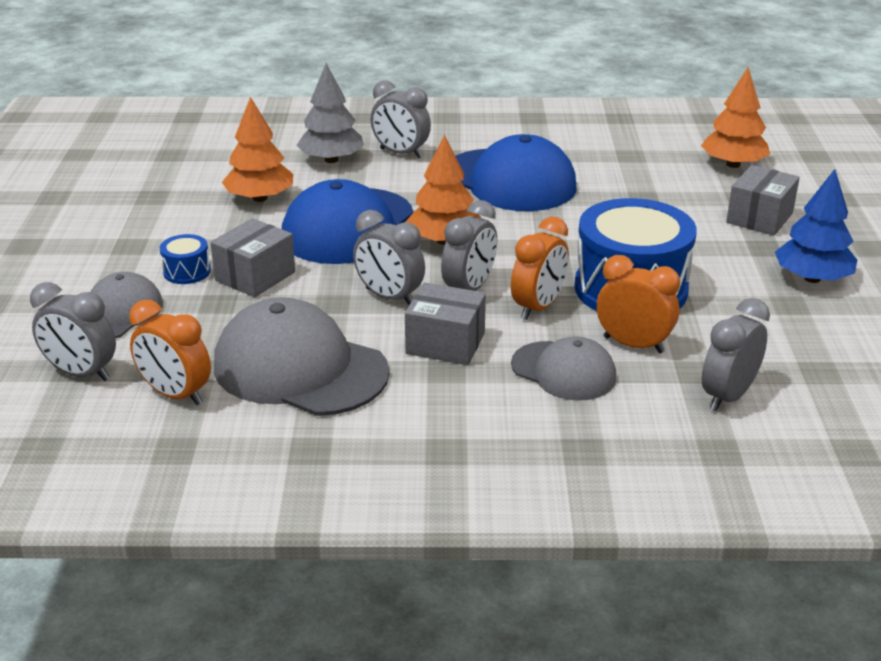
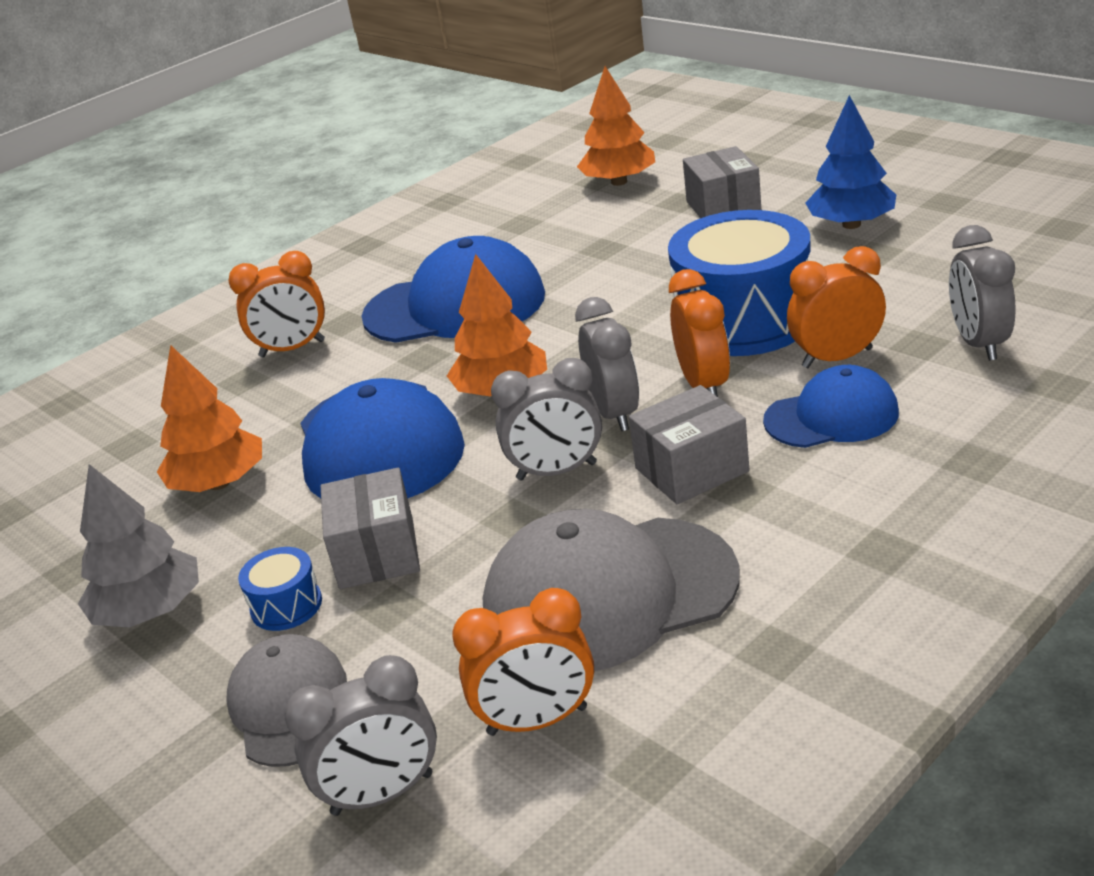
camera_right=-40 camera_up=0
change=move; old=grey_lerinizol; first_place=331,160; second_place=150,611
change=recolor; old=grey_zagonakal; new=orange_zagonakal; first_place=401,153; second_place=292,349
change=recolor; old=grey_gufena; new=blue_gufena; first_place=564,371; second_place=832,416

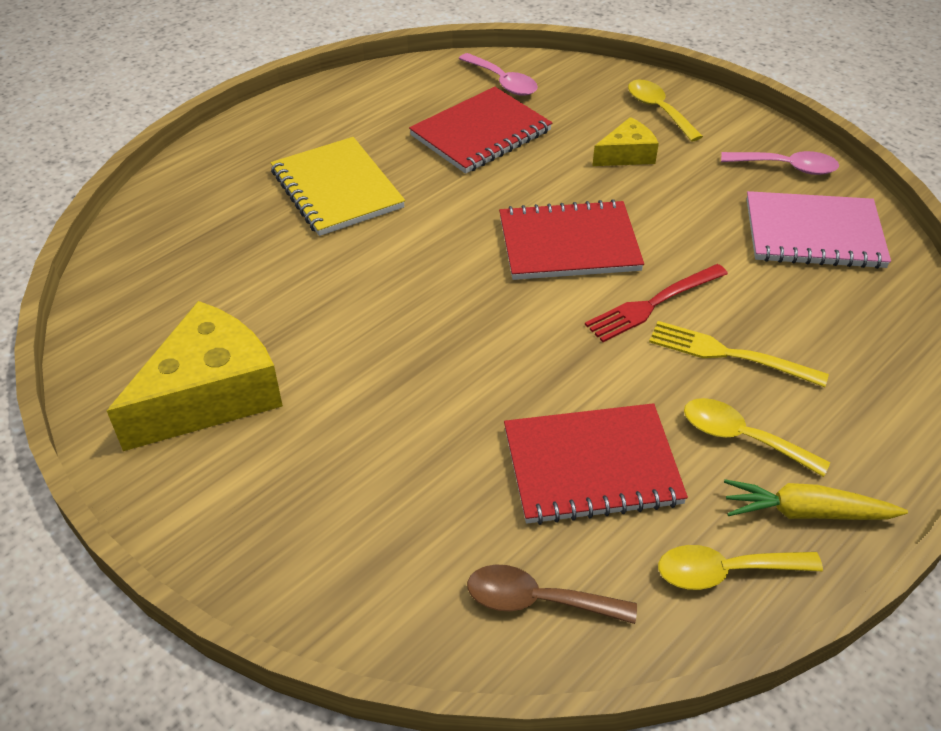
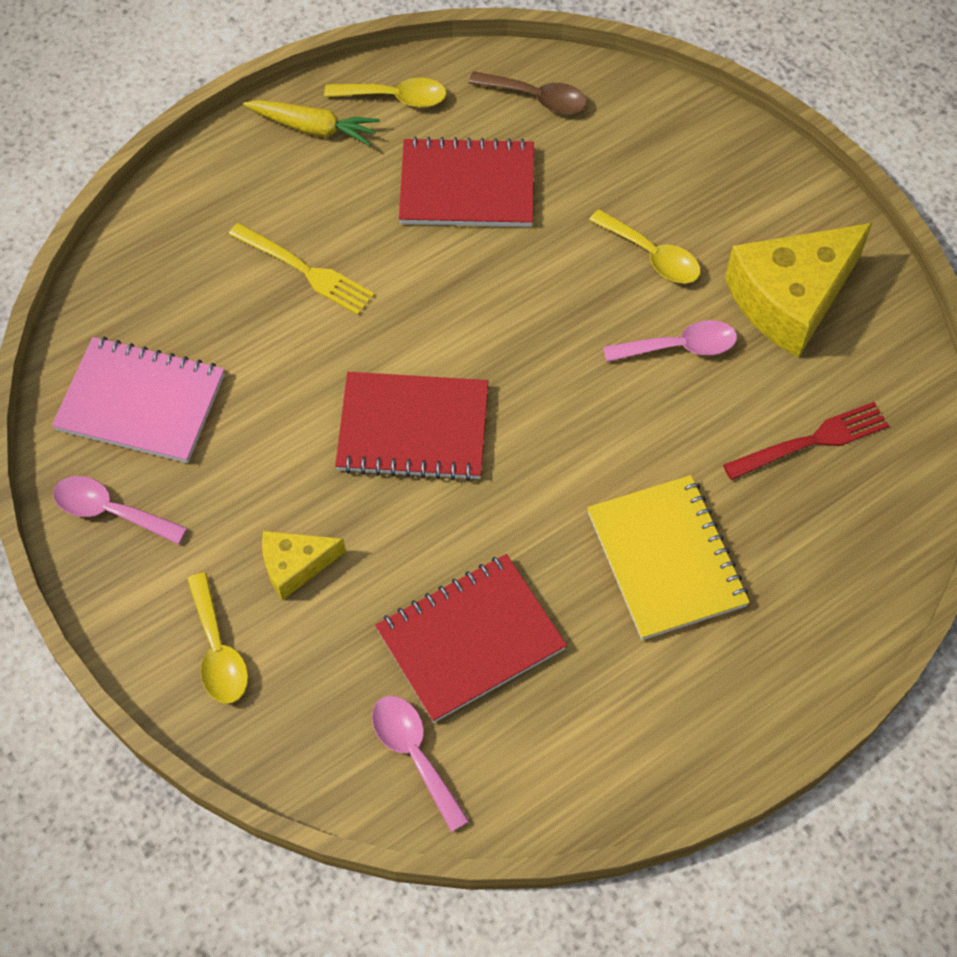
camera_right=-170 camera_up=15
change=insert; new=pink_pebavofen; second_place=679,347
change=move; old=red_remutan; first_place=653,304; second_place=812,441
change=move; old=yellow_pebavofen; first_place=742,438; second_place=652,255

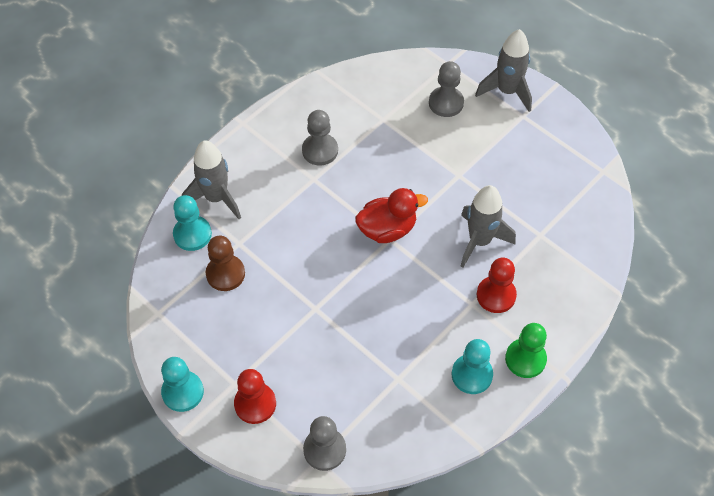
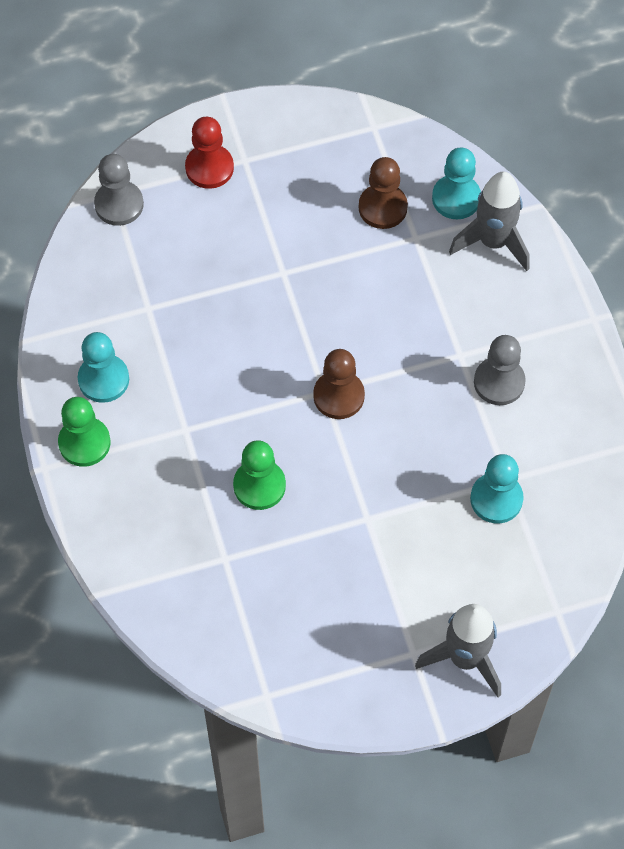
camera_right=120 camera_up=5
change=delete; old=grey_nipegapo; first_place=446,103
change=delete; old=red_nipegapo; first_place=496,295
change=move; old=turquoise_nipegapo; first_place=182,392; second_place=496,499
change=replace; old=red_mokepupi; new=brown_nipegapo; first_place=387,229; second_place=338,396
change=replace; old=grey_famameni; new=green_nipegapo; first_place=479,241; second_place=259,485

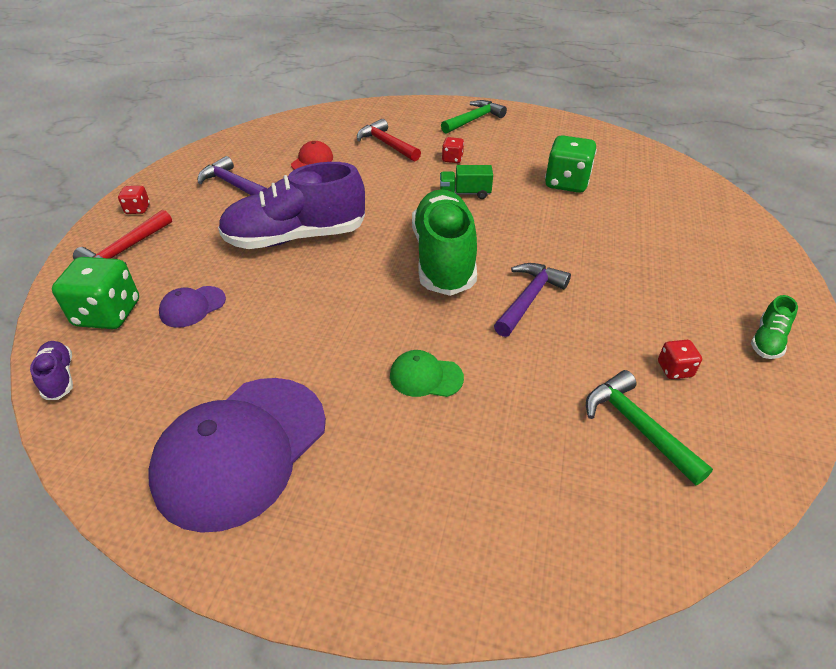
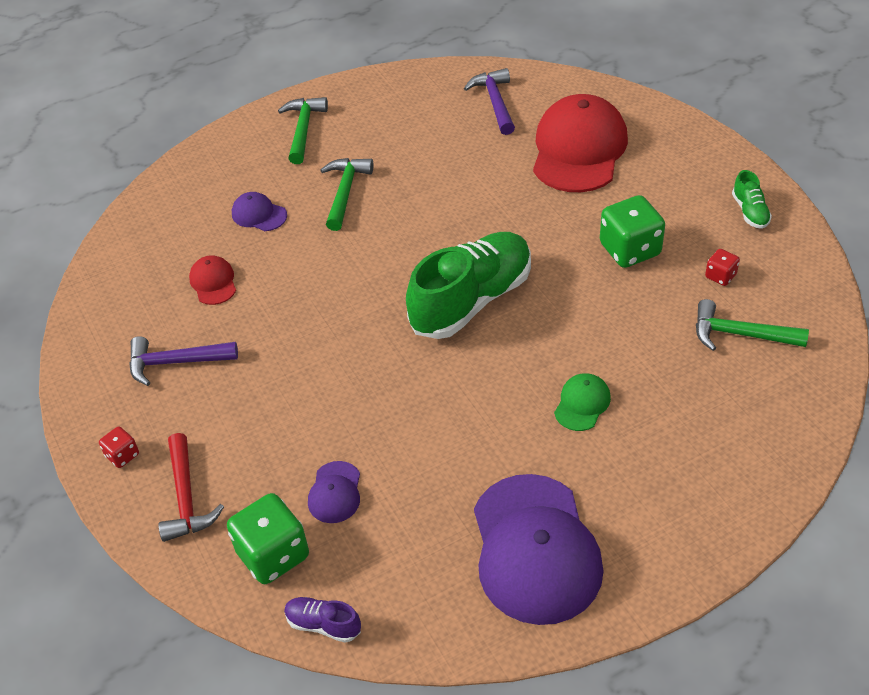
camera_right=-40 camera_up=5
change=delete; old=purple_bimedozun; first_place=296,237
change=delete; old=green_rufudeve; first_place=465,193
change=insert; new=red_gufena; second_place=579,149
change=move; old=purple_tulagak; first_place=529,299; second_place=495,102
change=move; old=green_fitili; first_place=566,183; second_place=630,250
change=replace; old=red_tulagak; new=purple_gufena; first_place=386,144; second_place=259,214
change=replace; old=red_fitili; new=green_tulagak; first_place=452,159; second_place=345,192
change=rotate; old=green_gufena; first_place=425,377; second_place=582,403; degrees=150
change=rotate; old=green_bimedozun; first_place=443,259; second_place=471,300; degrees=90

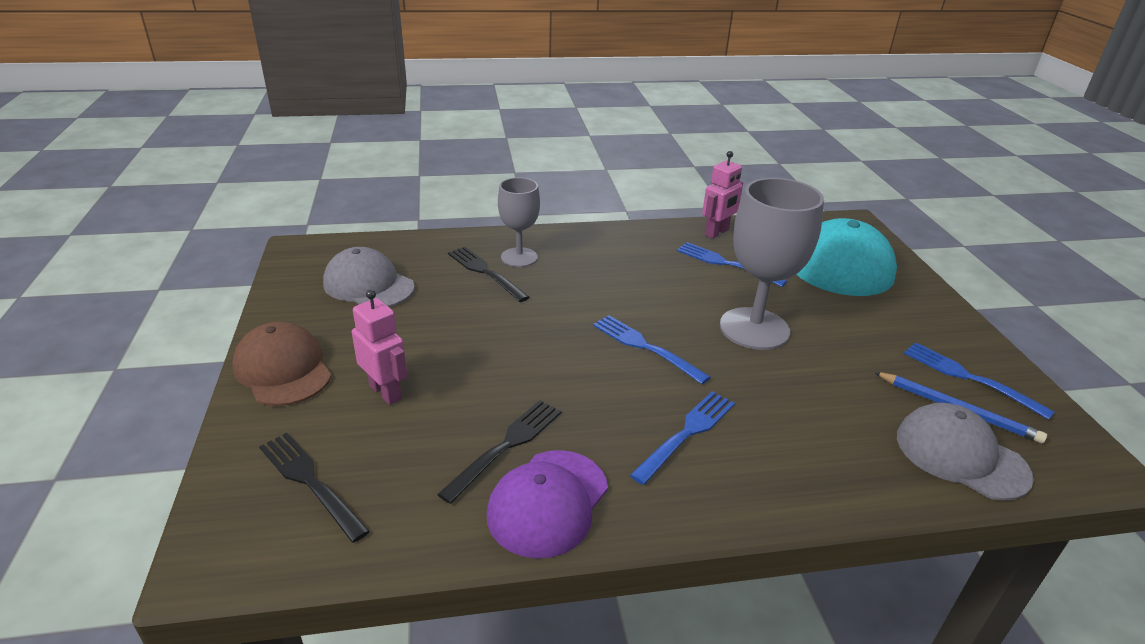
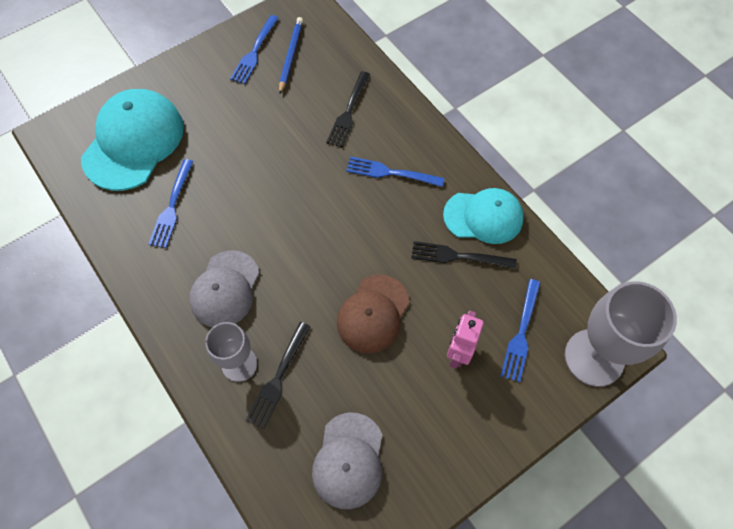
camera_right=-115 camera_up=30
change=delete; old=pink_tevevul; first_place=717,233
change=move; old=brown_gufena; first_place=283,369; second_place=373,314
change=move; old=black_remutan; first_place=310,482; second_place=348,112
change=move; old=blue_remutan; first_place=645,347; second_place=521,333
change=move; old=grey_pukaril; first_place=754,329; second_place=594,357
change=move; old=grey_gufena; first_place=960,455; second_place=225,289
change=recolor; old=purple_gufena; new=turquoise_gufena; first_place=548,502; second_place=483,217

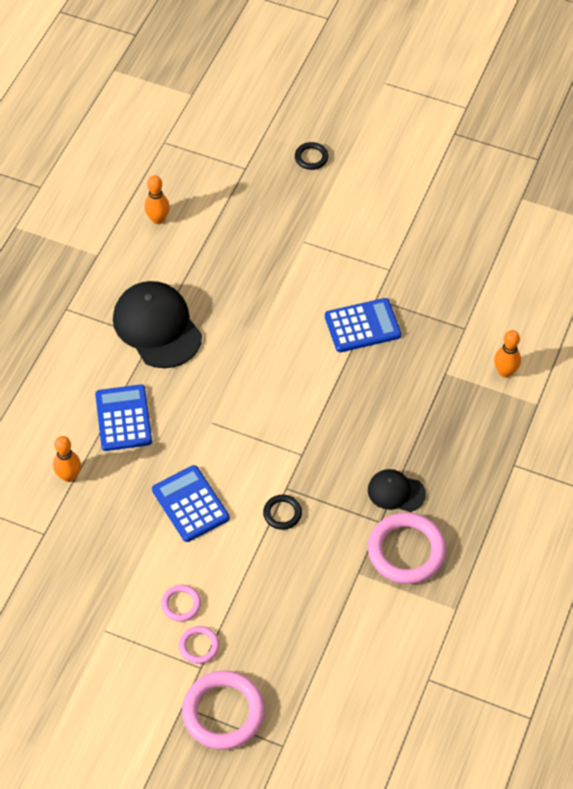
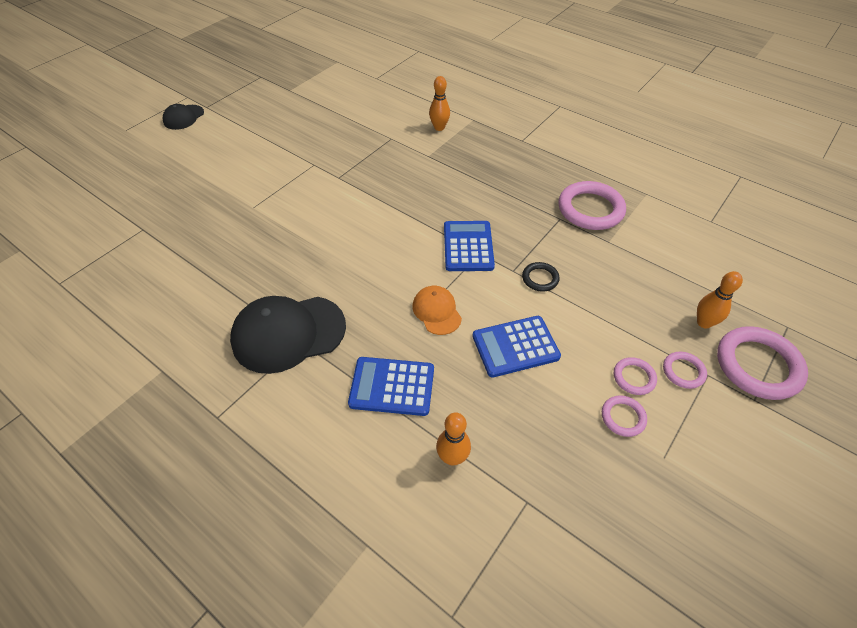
camera_right=-75 camera_up=-5
change=delete; old=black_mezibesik; first_place=311,158
change=insert; new=orange_gufena; second_place=436,311
change=insert; new=pink_mezibesik; second_place=623,417
change=move; old=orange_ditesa; first_place=158,219; second_place=704,323
change=move; old=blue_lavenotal; first_place=362,326; second_place=468,246
change=move; old=black_gufena; first_place=396,492; second_place=183,117

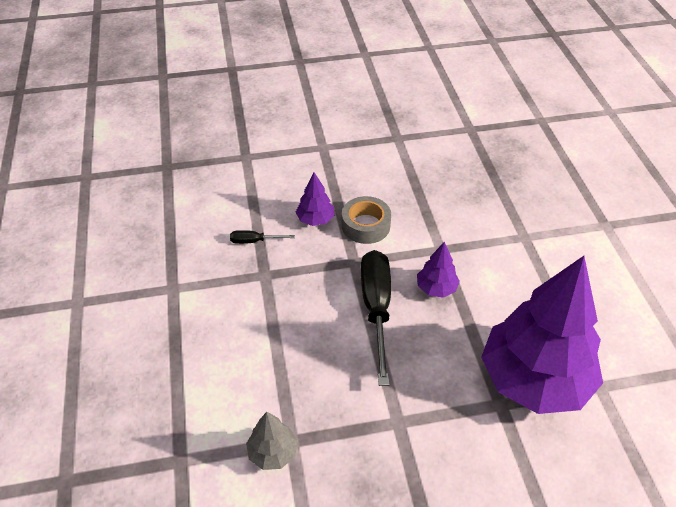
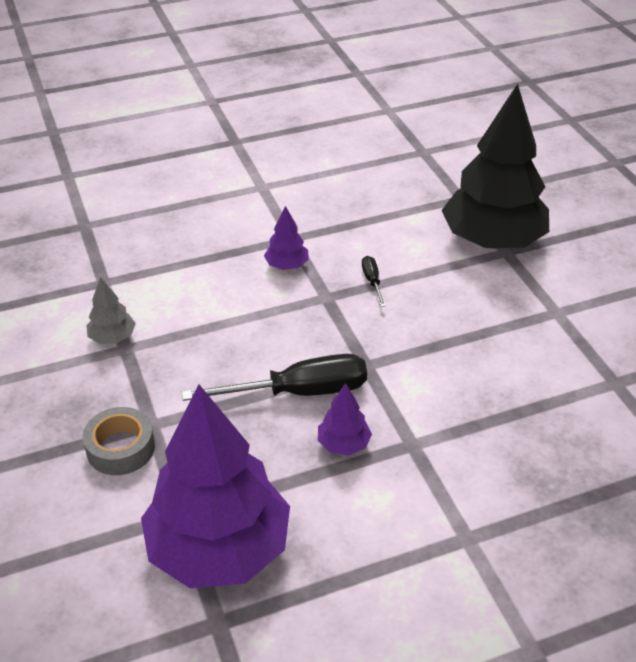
camera_right=80 camera_up=-5
change=insert; new=black_lerinizol; second_place=492,241
change=move; old=purple_lerinizol; first_place=315,219; second_place=287,265
change=move; old=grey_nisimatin; first_place=366,225; second_place=120,448

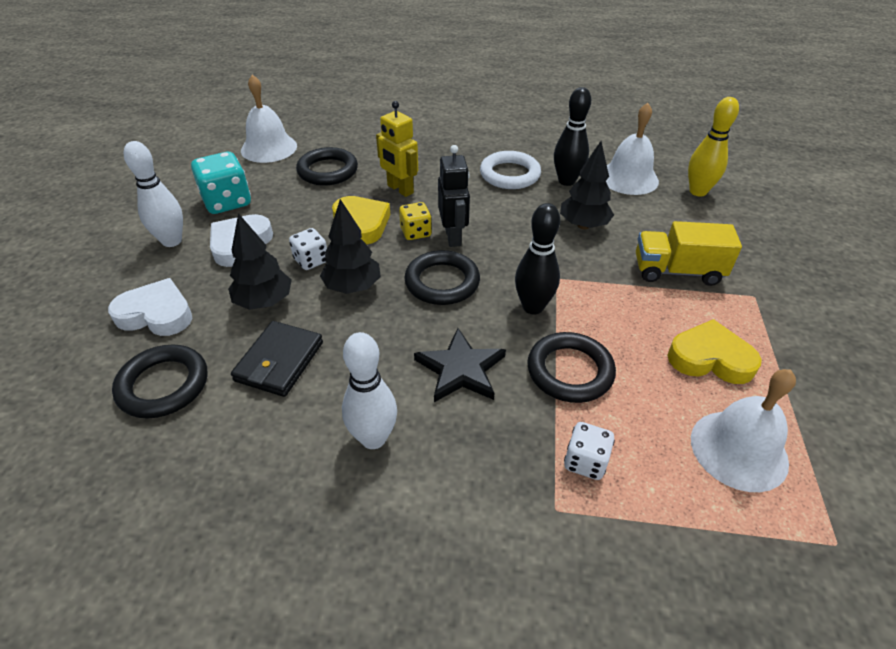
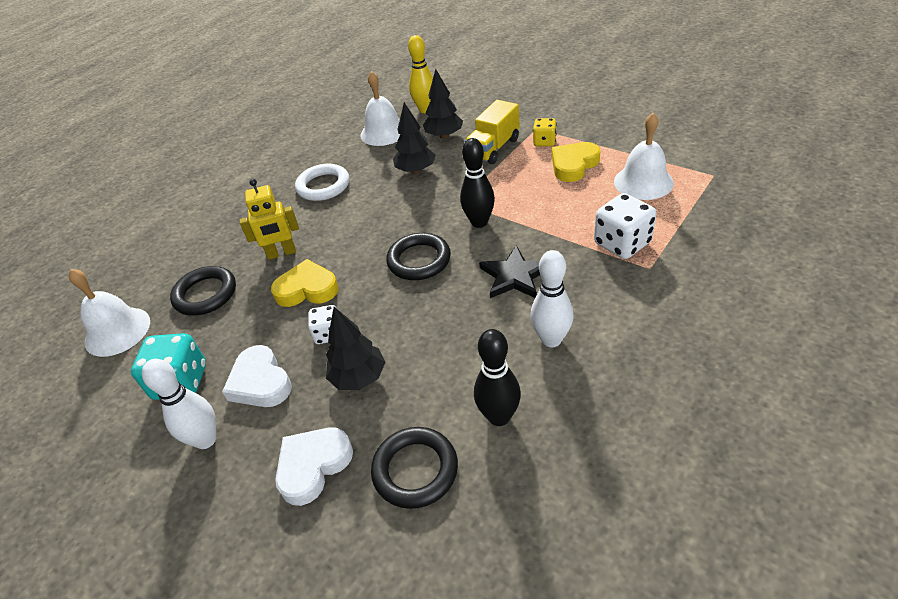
camera_right=-55 camera_up=0
change=delete; old=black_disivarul; first_place=279,361
change=delete; old=black_tevevul; first_place=453,237
change=delete; old=black_mezibesik; first_place=570,371
change=move; old=black_lerinizol; first_place=352,287; second_place=444,136
change=move; old=yellow_fitili; first_place=415,232; second_place=544,142
change=move; old=black_ditesa; first_place=566,181; second_place=499,416
change=resize; old=white_fitili; first_place=585,461; second_place=622,243; factor=1.68

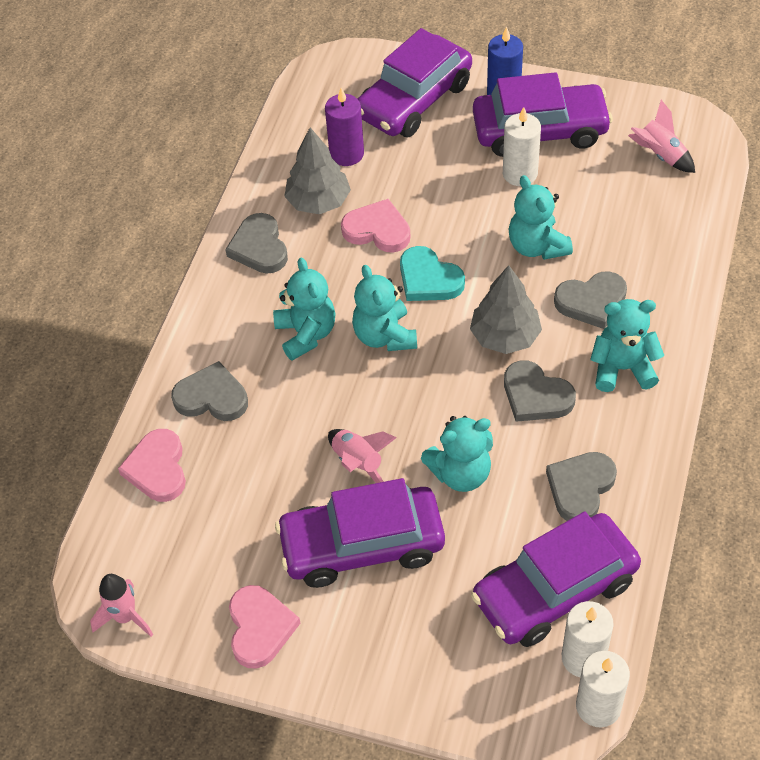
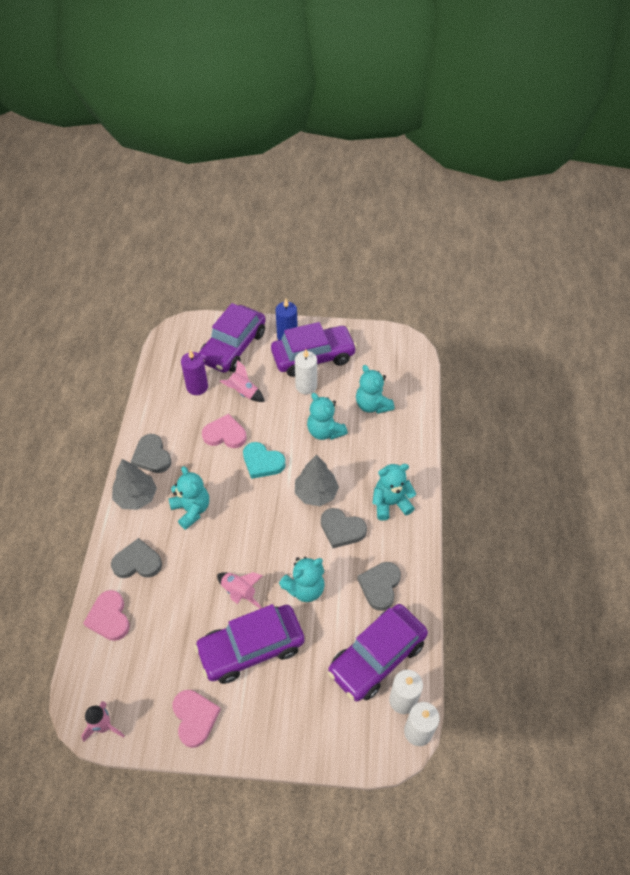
camera_right=-15 camera_up=0
change=delete; old=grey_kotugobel; first_place=591,302
change=move; old=grey_lerinizol; first_place=318,201; second_place=136,497
change=move; old=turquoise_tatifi; first_place=384,336; second_place=372,405
change=move; old=pink_famameni; first_place=660,155; second_place=243,392

